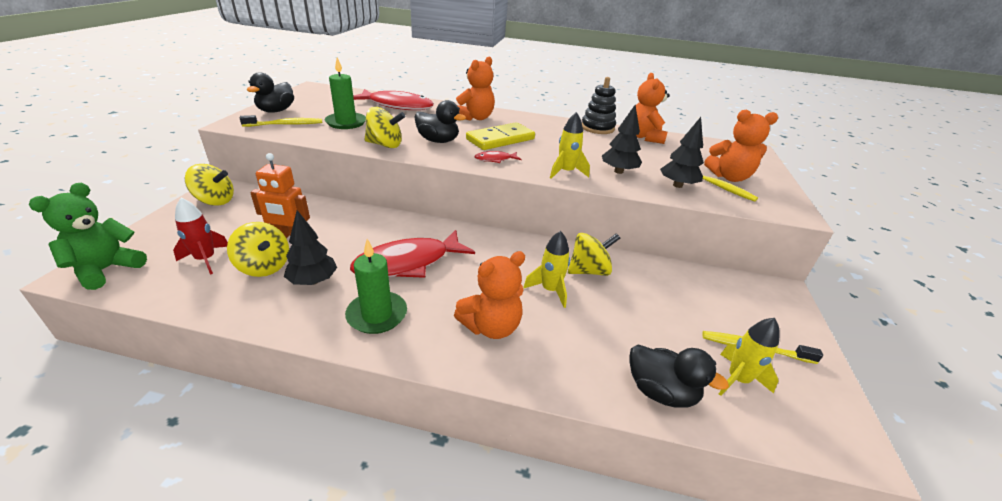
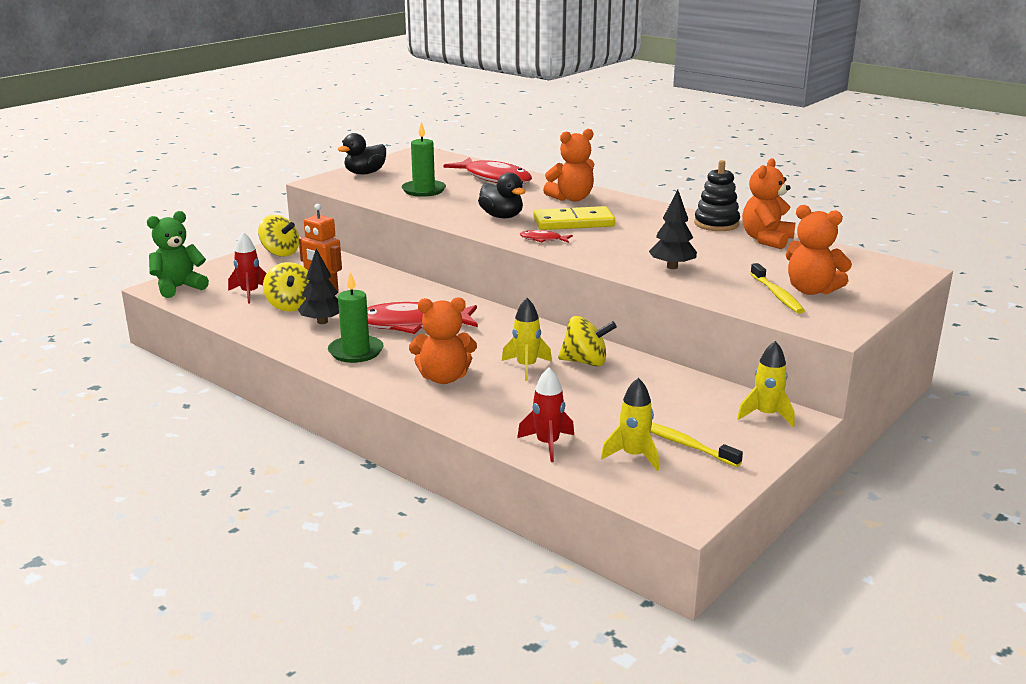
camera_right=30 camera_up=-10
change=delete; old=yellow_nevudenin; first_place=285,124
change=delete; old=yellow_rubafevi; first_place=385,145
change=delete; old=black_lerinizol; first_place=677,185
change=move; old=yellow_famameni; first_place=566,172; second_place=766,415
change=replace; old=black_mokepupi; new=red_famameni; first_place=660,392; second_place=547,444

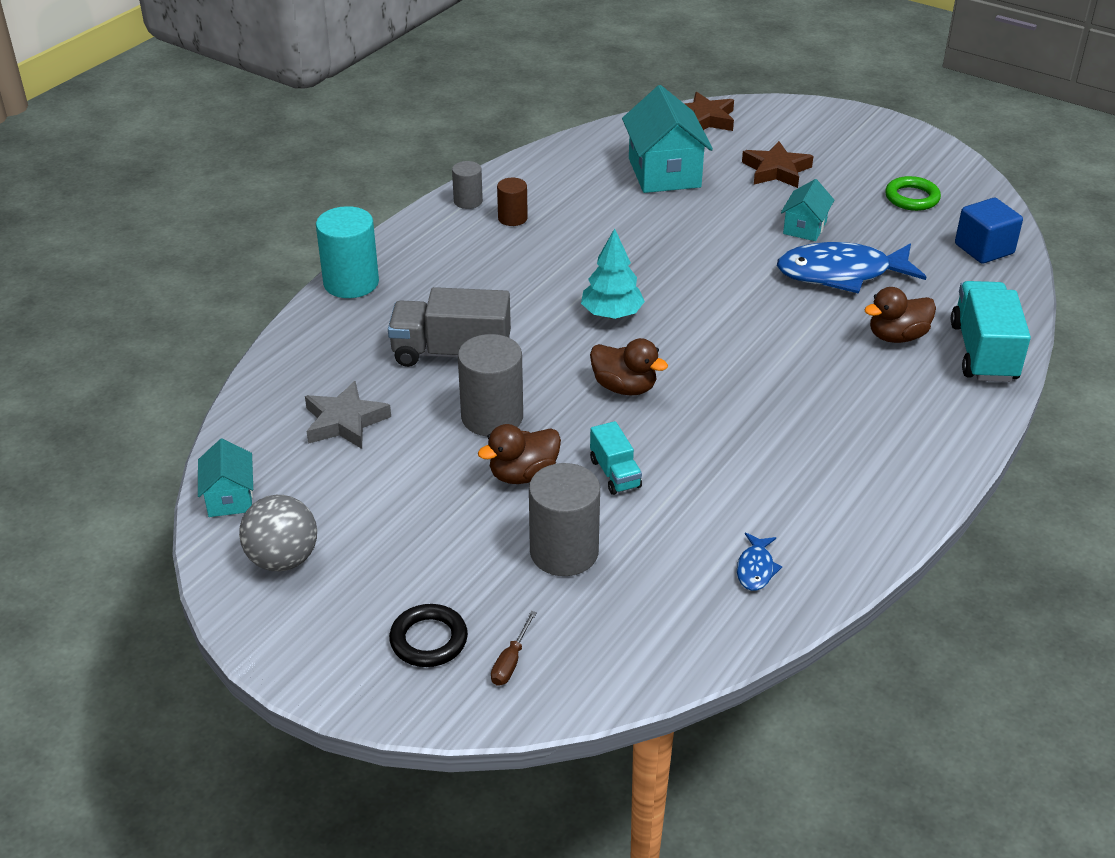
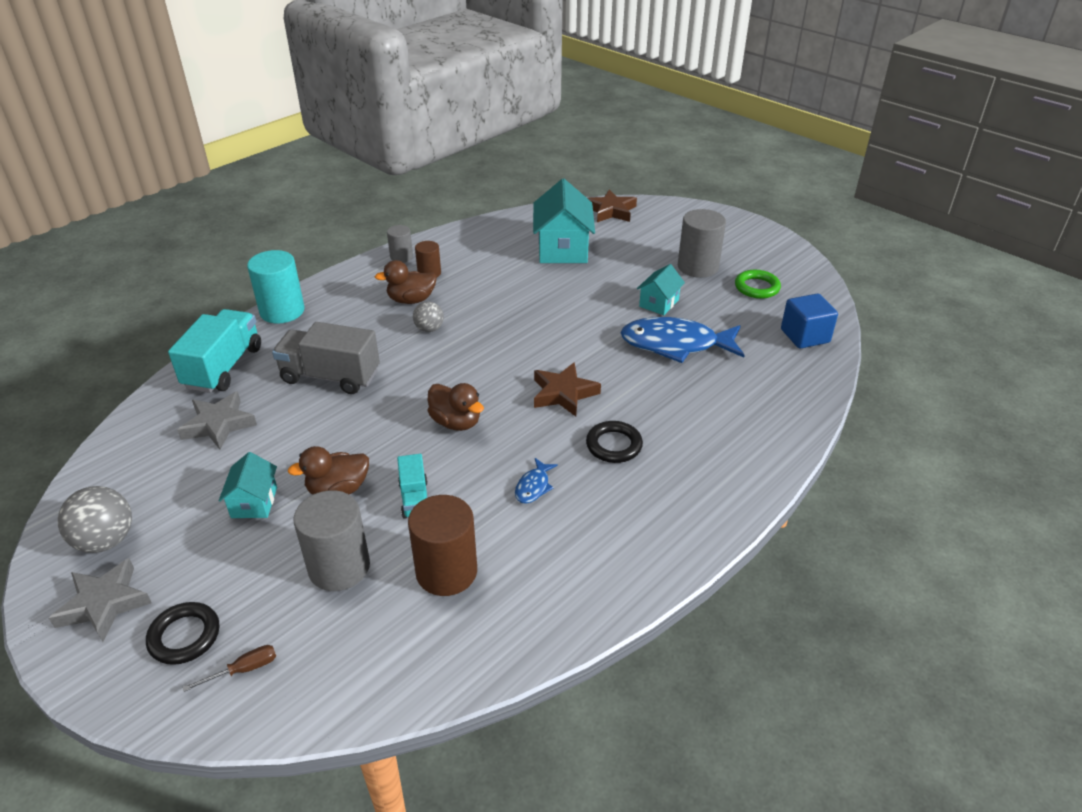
camera_right=10 camera_up=0
change=delete; old=turquoise_lerinizol; first_place=611,314
change=insert; new=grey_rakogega; second_place=104,603
change=insert; new=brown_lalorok; second_place=446,571
change=insert; new=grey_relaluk; second_place=429,329
change=insert; new=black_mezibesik; second_place=614,445
change=move; old=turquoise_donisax; first_place=230,498; second_place=254,502
change=move; old=grey_lalorok; first_place=492,417; second_place=697,267
change=move; old=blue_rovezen; first_place=755,569; second_place=533,486
change=move; old=brown_rakogega; first_place=776,170; second_place=563,393
change=move; old=brown_mokepupi; first_place=897,336; second_place=411,300
change=move; old=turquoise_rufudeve; first_place=983,352; second_place=223,367
change=rotate; old=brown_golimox; first_place=511,661; second_place=243,670; degrees=-150

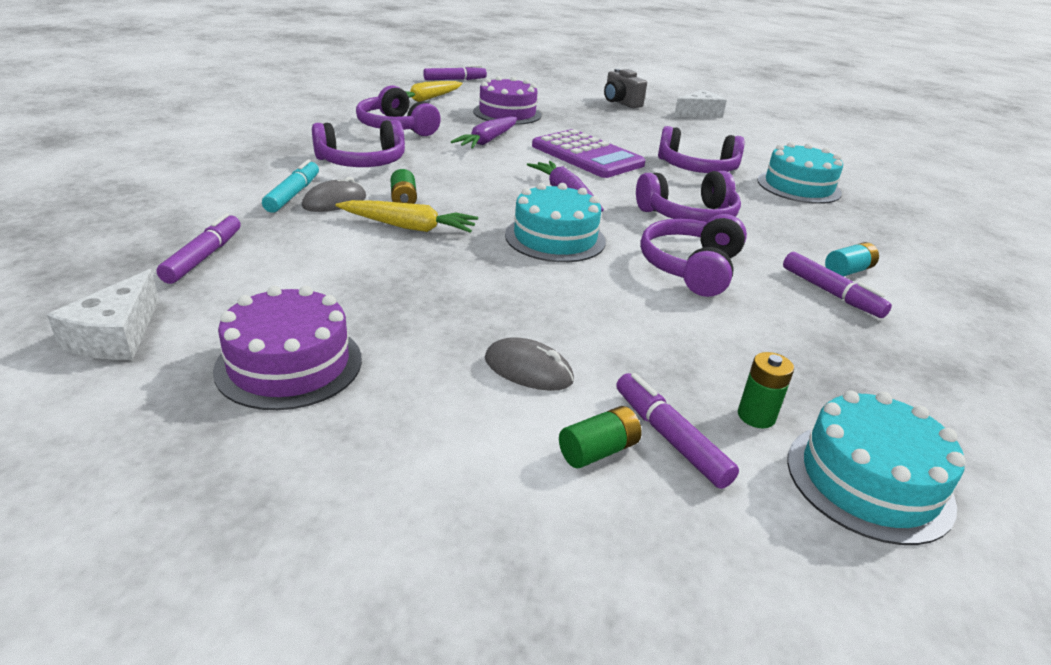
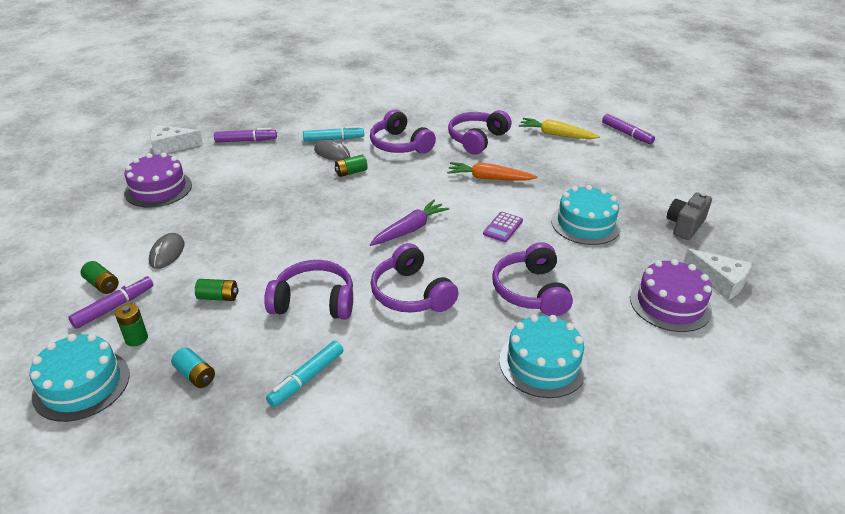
camera_right=75 camera_up=5
change=delete; old=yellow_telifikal; first_place=409,227
change=insert; new=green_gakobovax; second_place=218,297
change=move; old=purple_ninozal; first_place=507,113; second_place=670,304
change=move; old=turquoise_ninozal; first_place=555,238; second_place=585,224
change=move; old=turquoise_gakobovax; first_place=848,271; second_place=195,375
change=recolor; old=purple_telifikal; new=orange_telifikal; first_place=488,140; second_place=489,178
change=recolor; old=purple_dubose; new=turquoise_dubose; first_place=830,293; second_place=307,378
change=resize; old=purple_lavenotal; first_place=587,155; second_place=503,227; factor=0.47

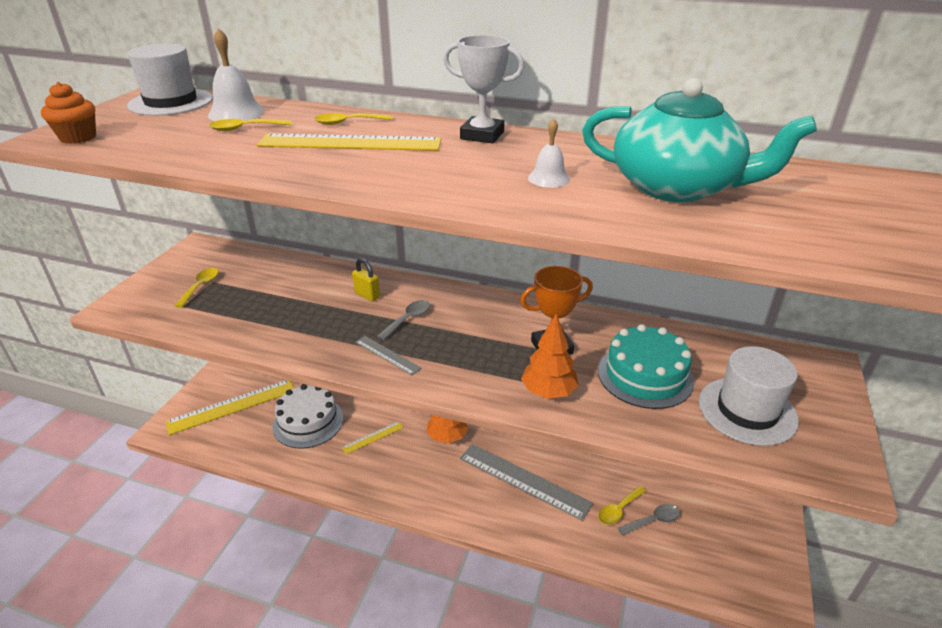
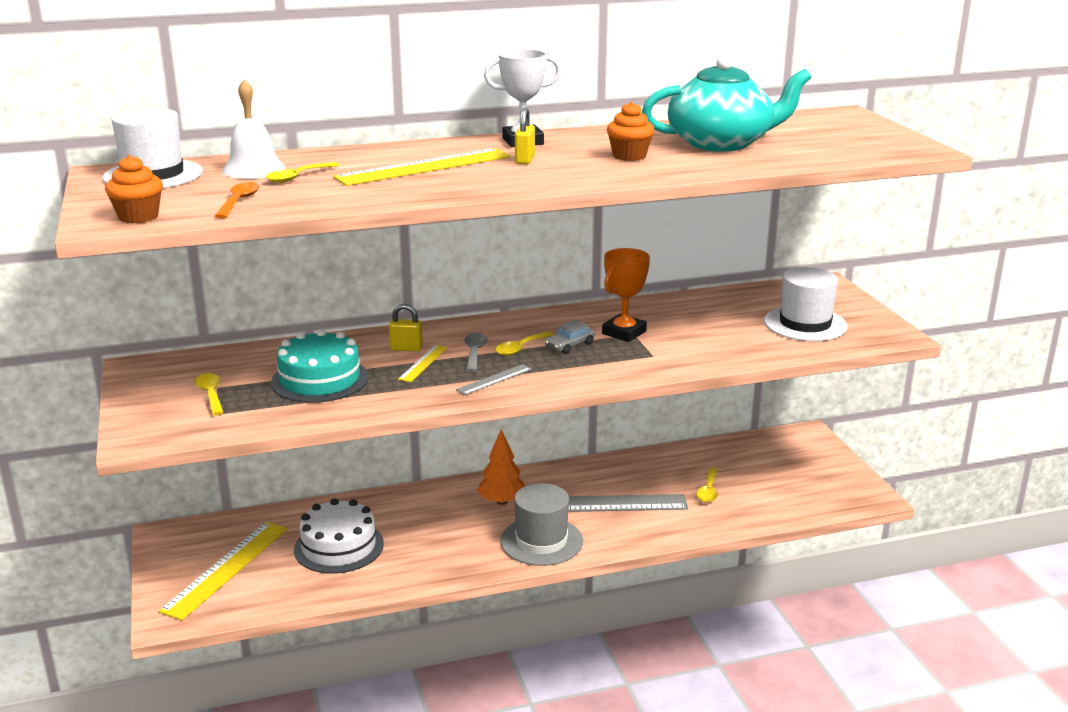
camera_right=-35 camera_up=-10
change=delete; old=orange_lerinizol; first_place=548,392
change=delete; old=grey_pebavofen; first_place=653,521
change=insert; new=orange_pebavofen; second_place=239,202
change=insert; new=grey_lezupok; second_place=541,541
change=insert; new=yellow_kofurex; second_place=525,160
change=insert; new=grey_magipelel; second_place=570,345
change=move; old=yellow_pebavofen; first_place=348,123; second_place=521,348
change=move; old=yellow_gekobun; first_place=373,437; second_place=423,363
change=move; old=turquoise_ninozal; first_place=645,375; second_place=320,380
change=replace; old=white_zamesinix; new=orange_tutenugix; first_place=549,178; second_place=629,156
change=rotate; old=grey_gekobun; first_place=387,355; second_place=494,379; degrees=-45

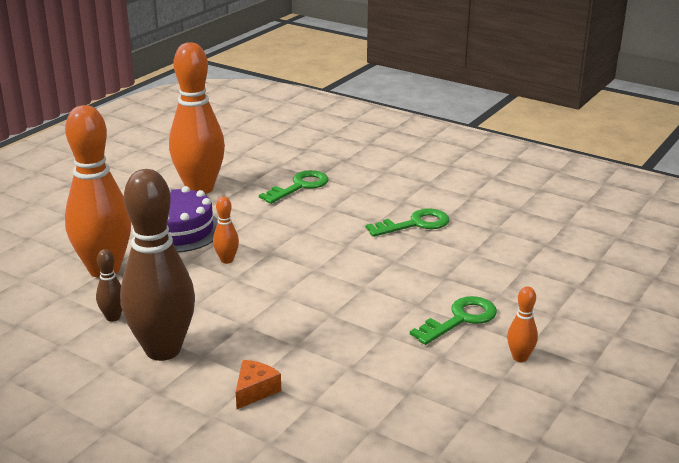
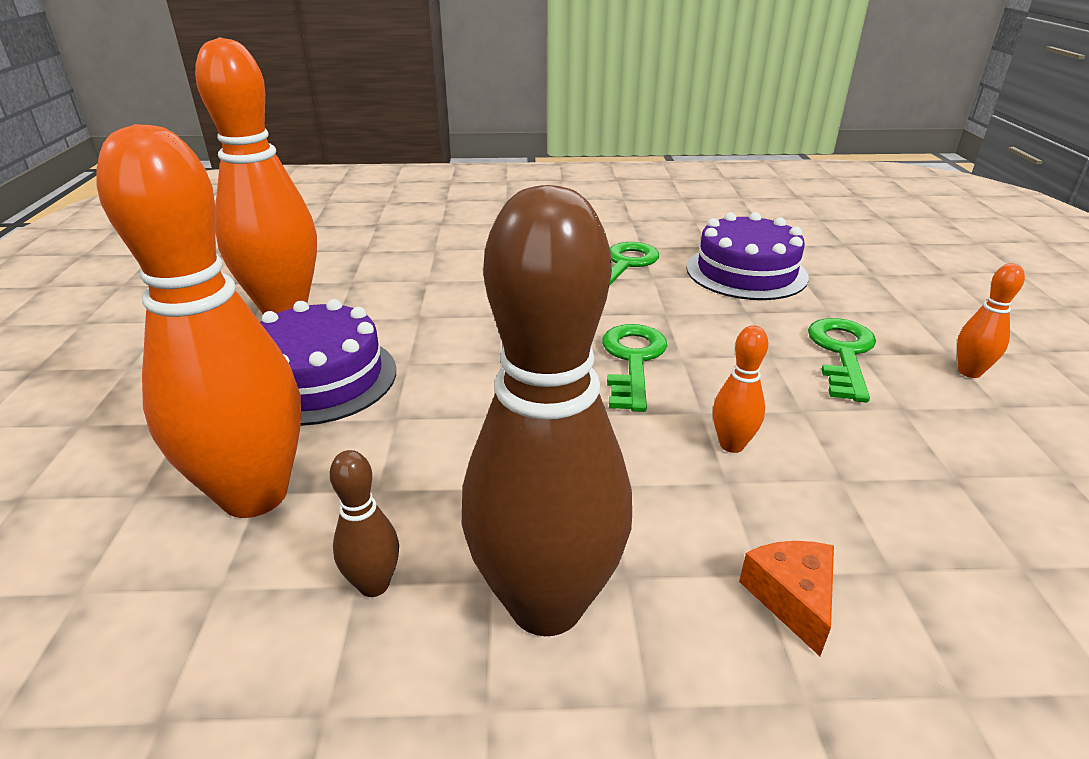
camera_right=-35 camera_up=5
change=insert; new=purple_ninozal; second_place=746,272
change=move; old=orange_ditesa; first_place=227,260; second_place=731,445
change=move; old=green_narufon; first_place=299,186; second_place=633,361

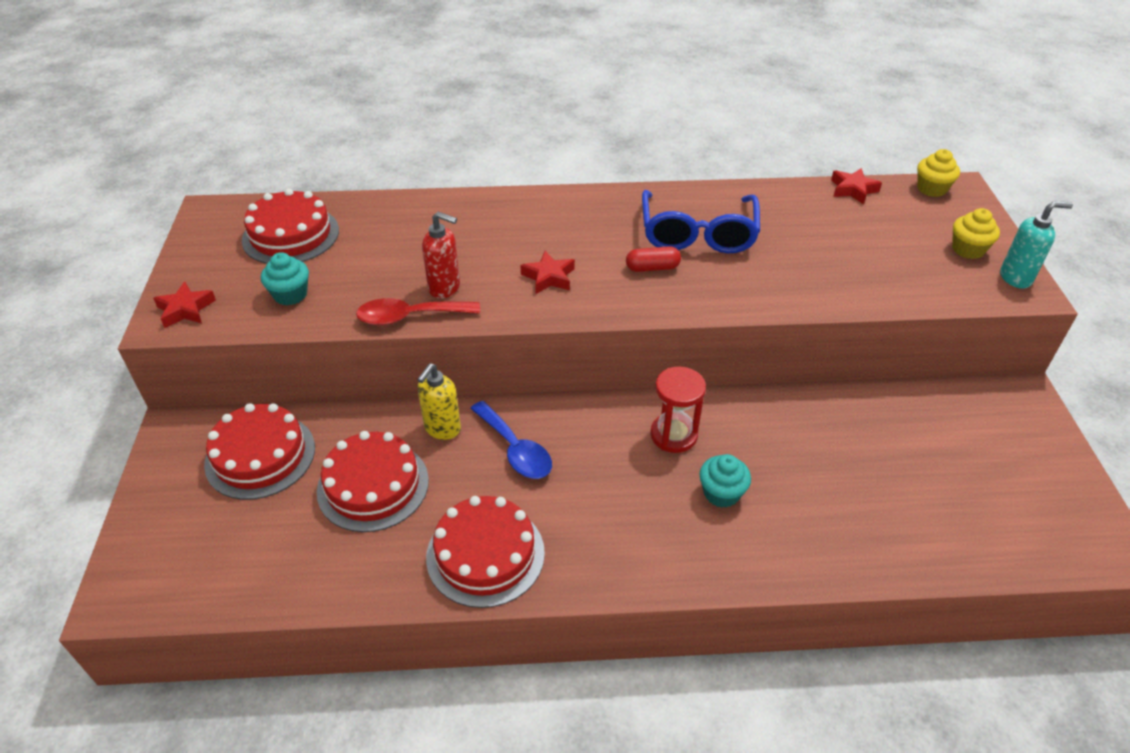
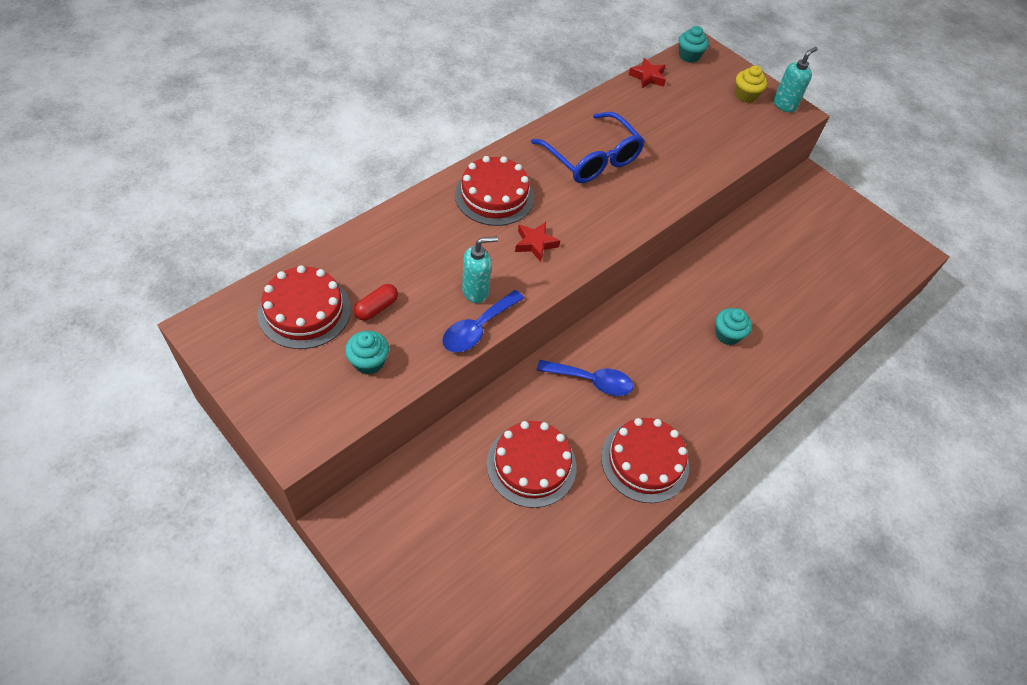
camera_right=-45 camera_up=10
change=delete; old=red_rakogega; first_place=185,309
change=delete; old=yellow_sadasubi; first_place=442,429
change=delete; old=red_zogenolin; first_place=673,435
change=move; old=red_ninozal; first_place=260,456; second_place=494,196
change=move; old=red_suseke; first_place=652,268; second_place=376,308
change=recolor; old=red_pebavofen; new=blue_pebavofen; first_place=410,317; second_place=477,328
change=recolor; old=red_sadasubi; new=turquoise_sadasubi; first_place=445,288; second_place=476,291
change=recolor; old=yellow_tutenugix; new=turquoise_tutenugix; first_place=931,189; second_place=689,56

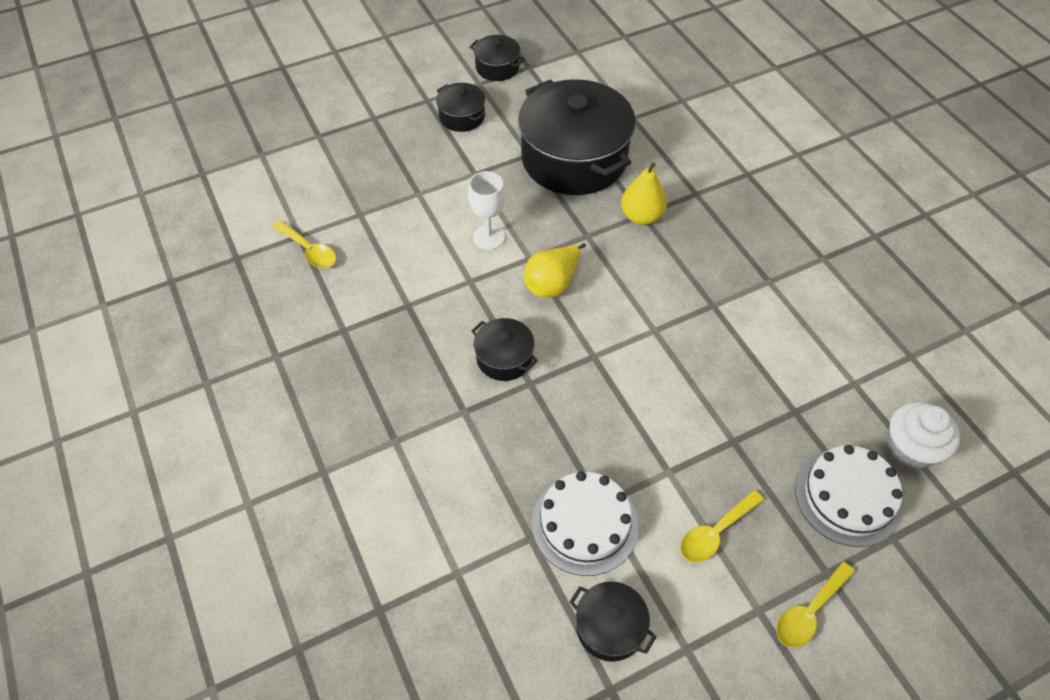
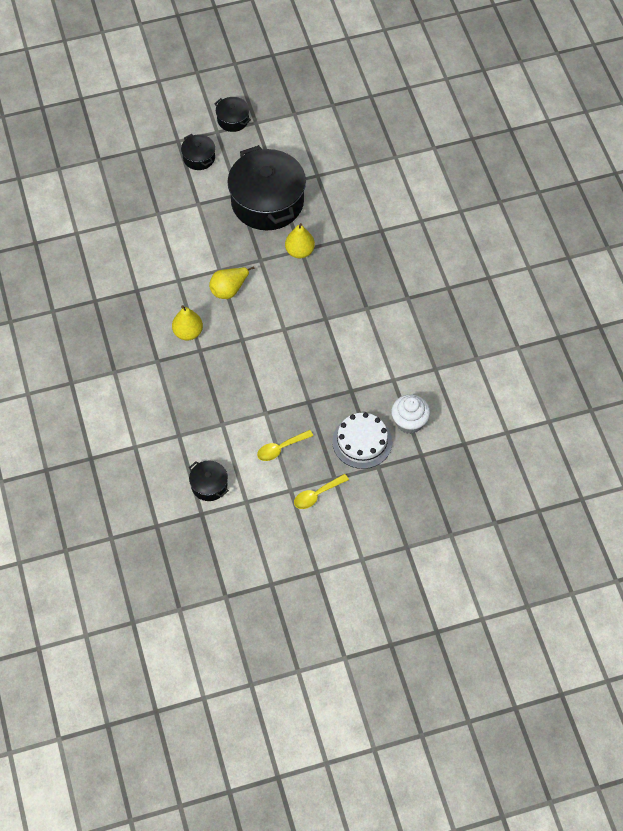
camera_right=10 camera_up=5
change=delete; old=yellow_pebavofen; first_place=309,250
change=delete; old=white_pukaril; first_place=488,237
change=delete; old=white_ninozal; first_place=585,523
change=replace; old=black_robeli; new=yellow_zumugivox; first_place=504,358; second_place=188,332

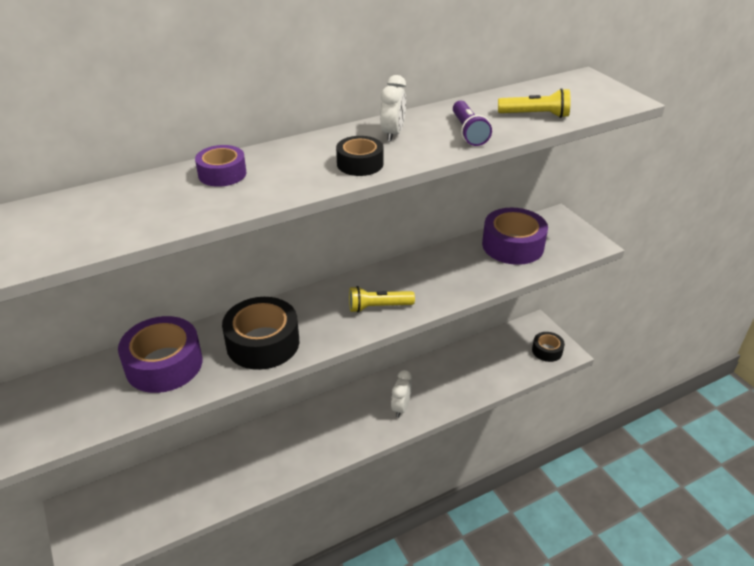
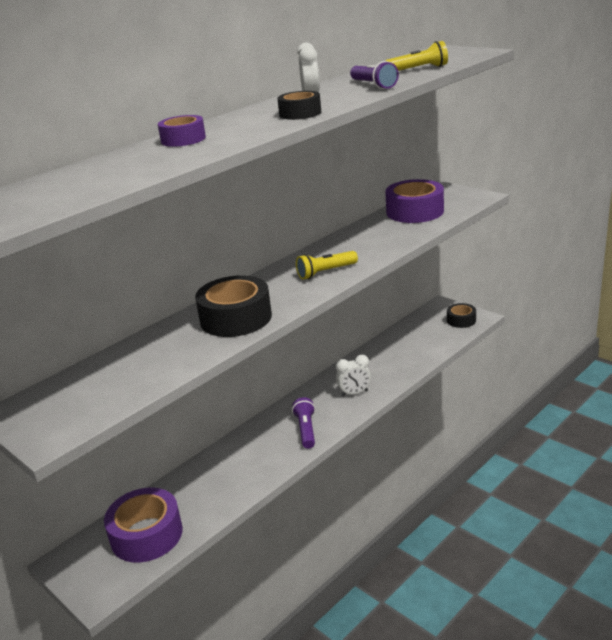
camera_right=-15 camera_up=-10
change=insert; new=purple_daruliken; second_place=306,430
change=move; old=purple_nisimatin; first_place=164,364; second_place=146,534
change=rotate; old=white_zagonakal; first_place=401,408; second_place=354,393; degrees=-105

